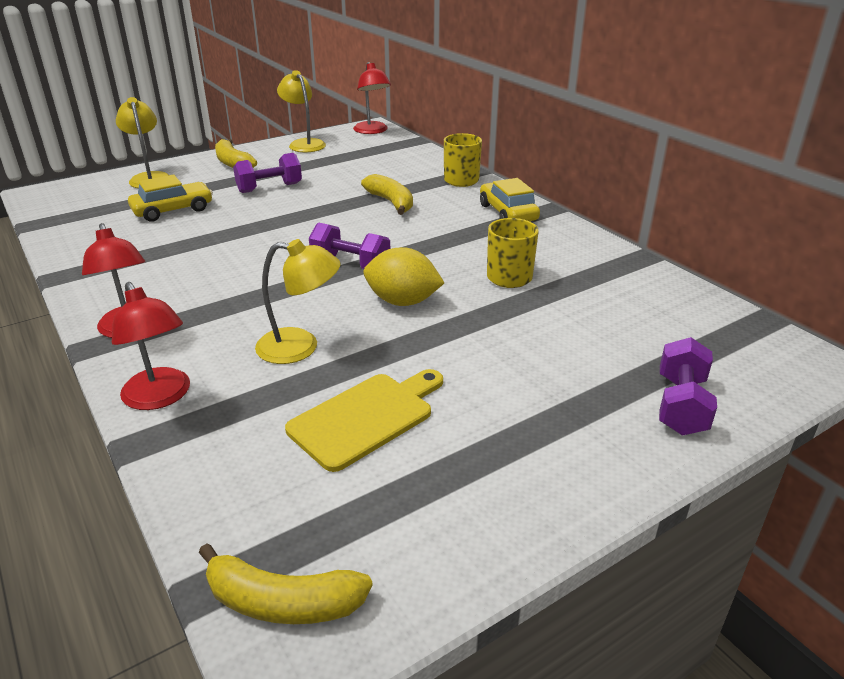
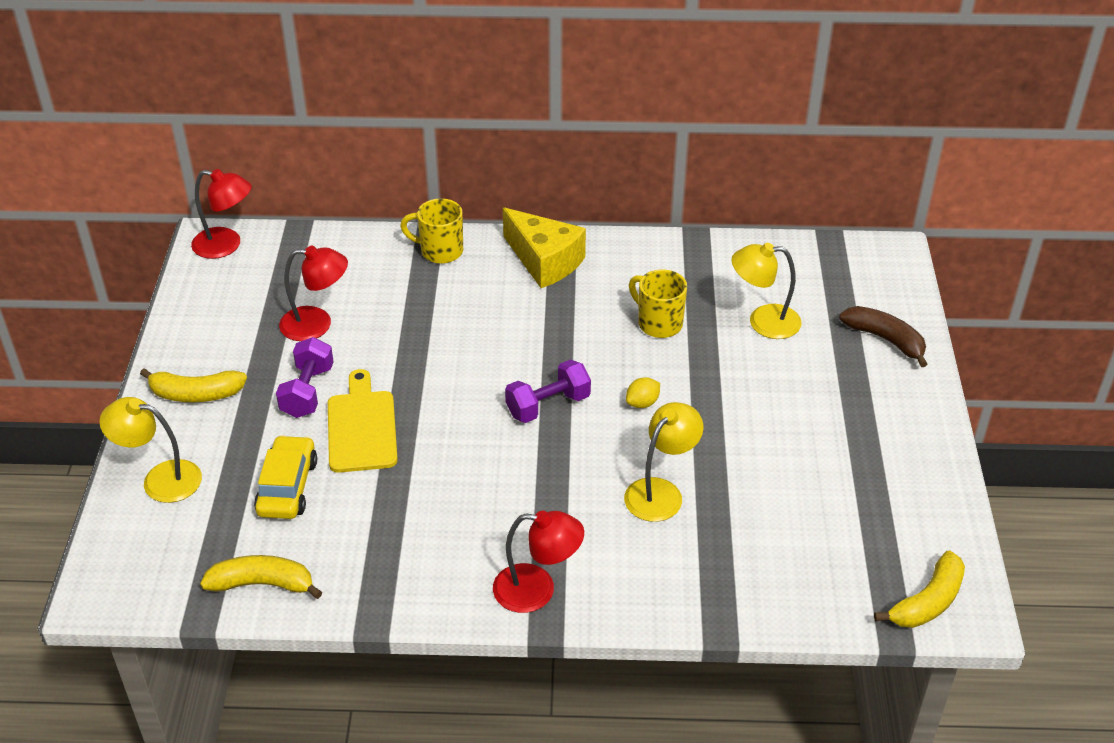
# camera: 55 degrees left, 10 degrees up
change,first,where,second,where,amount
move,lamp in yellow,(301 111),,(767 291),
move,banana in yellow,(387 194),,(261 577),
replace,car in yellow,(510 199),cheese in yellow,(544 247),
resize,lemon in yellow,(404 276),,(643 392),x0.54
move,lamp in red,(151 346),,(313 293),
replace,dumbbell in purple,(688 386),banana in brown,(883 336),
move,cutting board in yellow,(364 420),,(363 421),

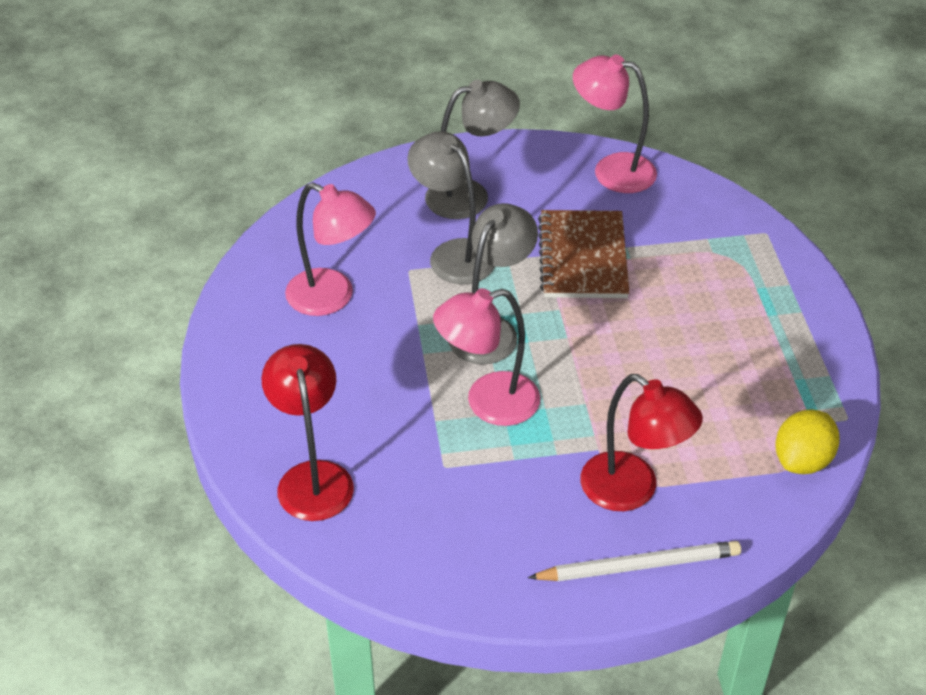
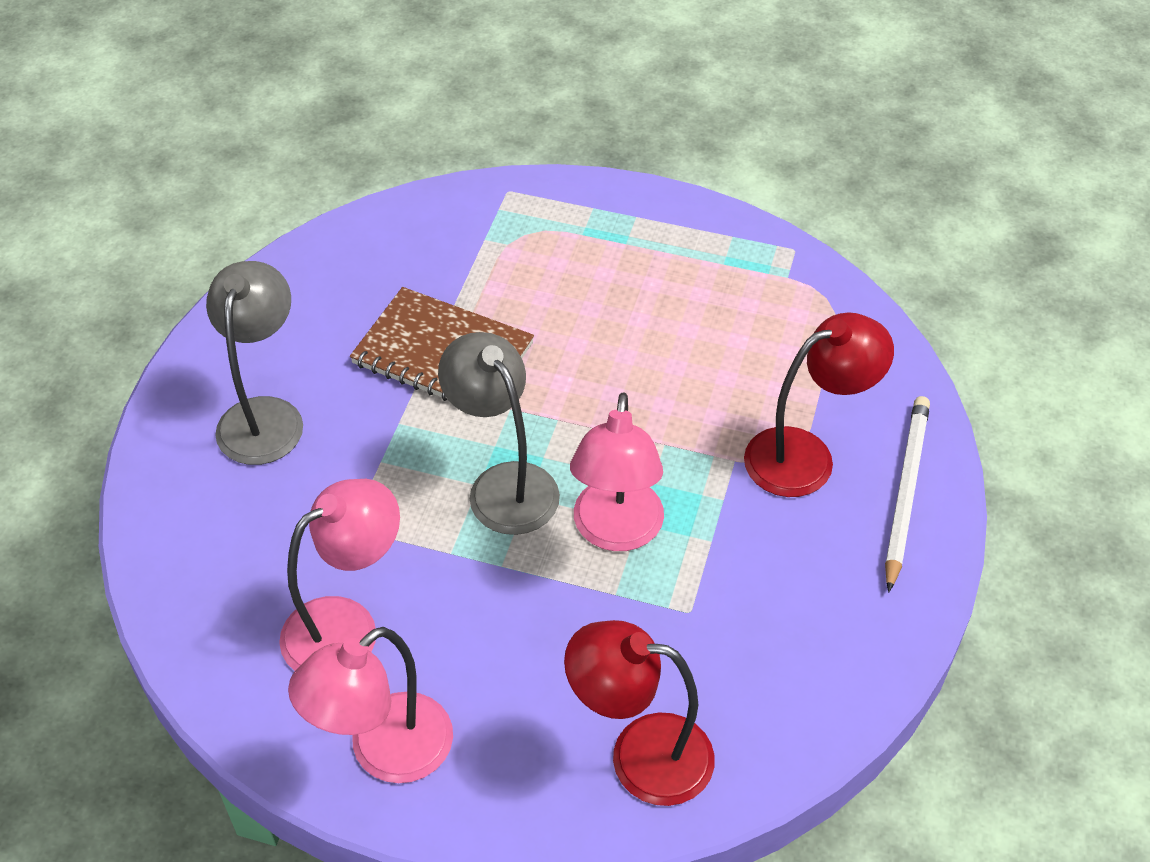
# camera: 65 degrees left, 5 degrees up
change,first,where,second,where,amount
move,lamp in pink,(615 124),,(370 705),
delete,lamp in grey,(451 207),,,
delete,lemon in yellow,(807 441),,,

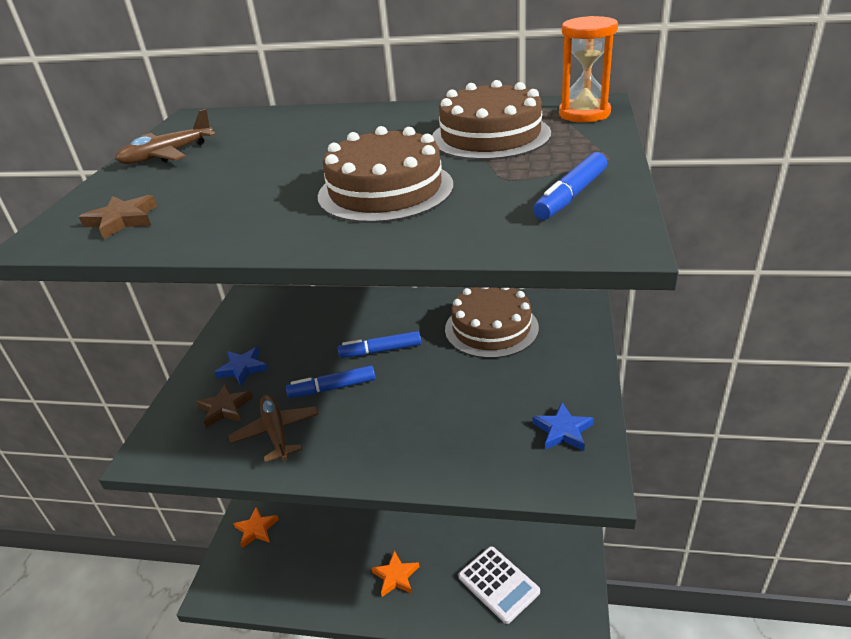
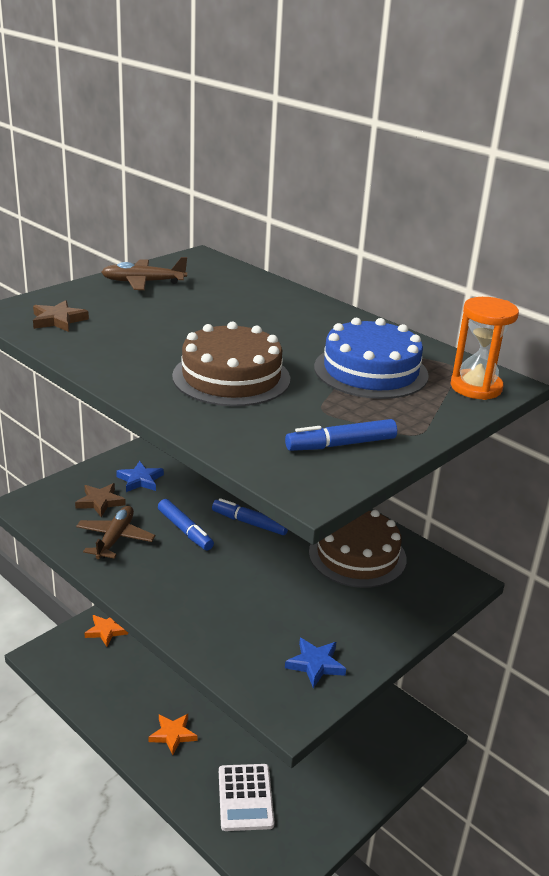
# camera: 30 degrees right, 5 degrees down
change,first,where,second,where,amount
recolor,cake in brown,(491 120),cake in blue,(371 358),
rotate,marker in blue,(330 381),,(186 525),150 degrees counterclockwise

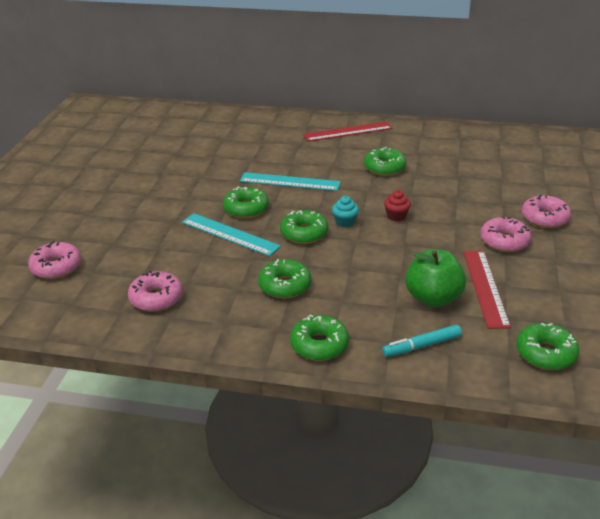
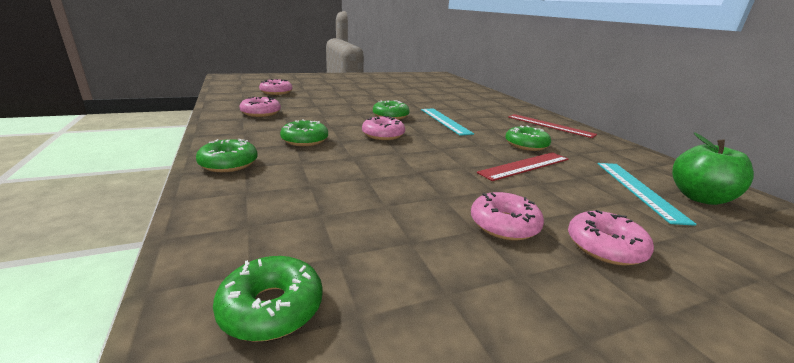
# camera: 55 degrees right, 10 degrees down
change,first,where,second,where,amount
delete,cupcake in red,(397 206),,,
delete,cupcake in turquoise,(345 211),,,
recolor,donut in green,(304 227),donut in pink,(383 128),
move,ruler in turquoise,(231 234),,(647 194),
move,apple in green,(435 278),,(713 168),
move,ruler in red,(487 290),,(522 166),
delete,marker in turquoise,(422 341),,,

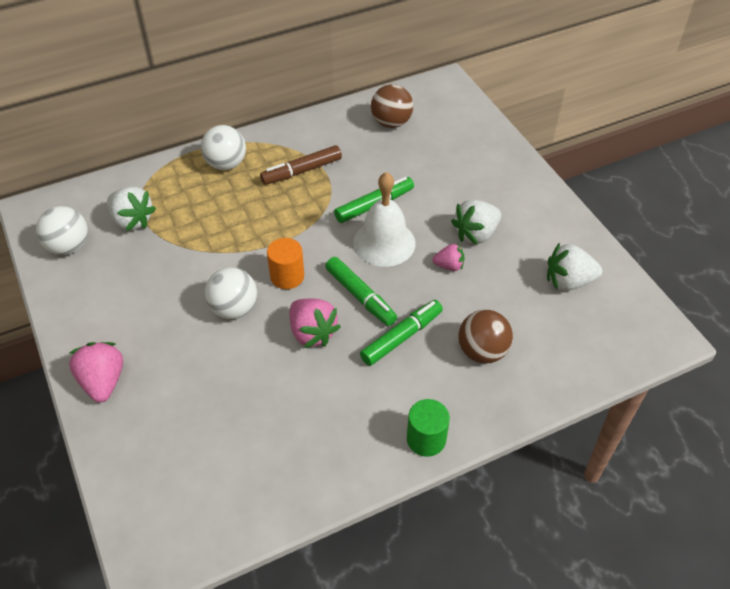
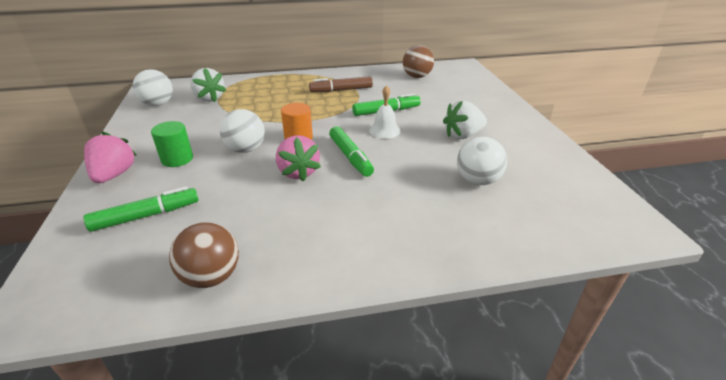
# camera: 15 degrees right, 15 degrees down
change,first,where,second,where,amount
move,ball in white,(223 147),,(482 161),
resize,bell in white,(384 219),,(385 112),x0.61
delete,strawberry in white,(574 266),,,
delete,strawberry in pink,(448 257),,,
move,marker in green,(401 333),,(141 209),
move,ball in brown,(485 336),,(204 255),
move,cylinder in green,(428 428),,(172 144),

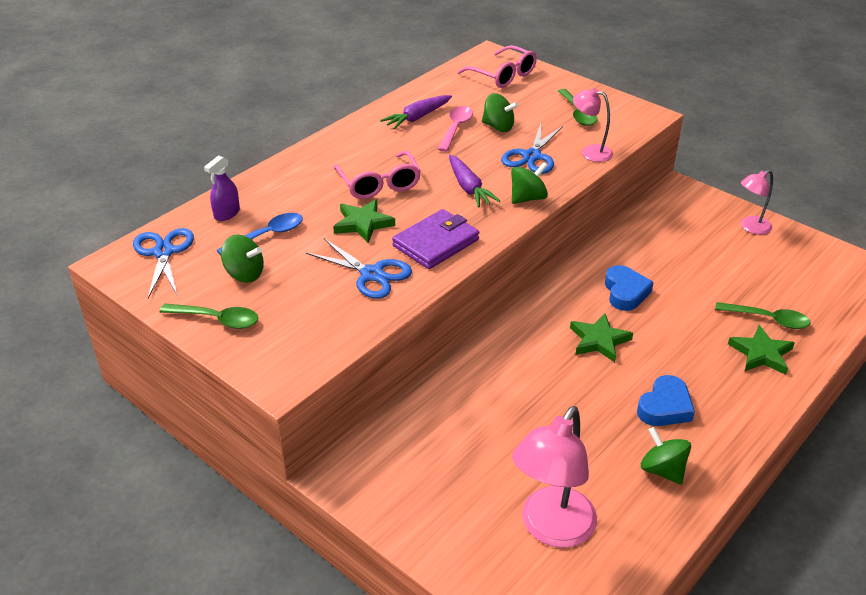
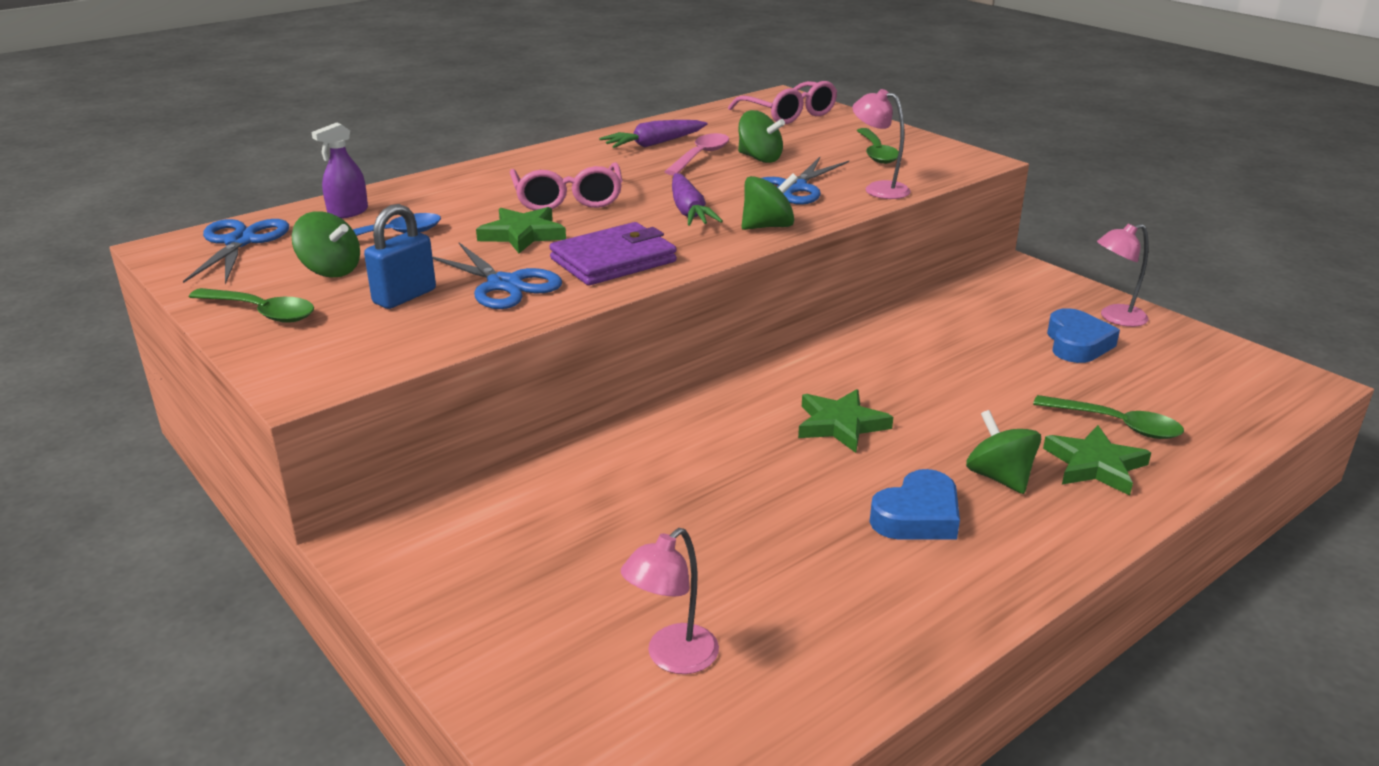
# camera: 10 degrees right, 10 degrees down
change,first,where,second,where,amount
move,heart in blue,(629 288),,(1083 335),
resize,lamp in pink,(554 477),,(670 601),x0.56
move,spinning top in green,(666 456),,(1003 452),
insert,,,padlock in blue,(400 256),

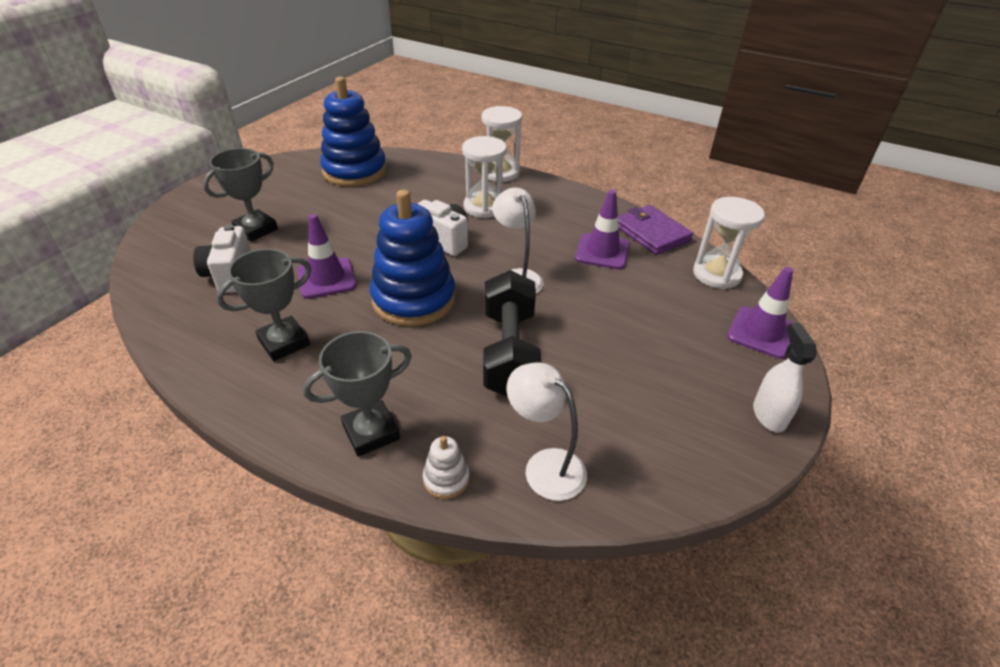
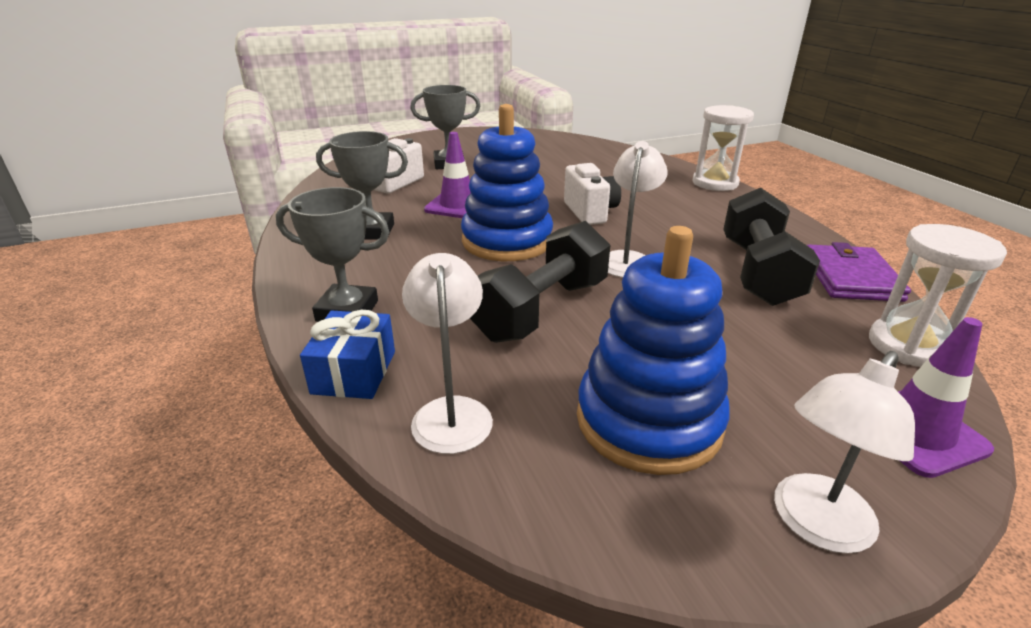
# camera: 40 degrees right, 10 degrees down
change,first,where,second,where,amount
move,stacking toy in blue,(353 132),,(653 350),
delete,hourglass in white,(484 177),,,
replace,traffic cone in purple,(602 229),dumbbell in black,(772 247),
replace,spray bottle in white,(784 378),lamp in white,(844 452),
replace,stacking toy in white,(446 467),gift in blue,(347 354),

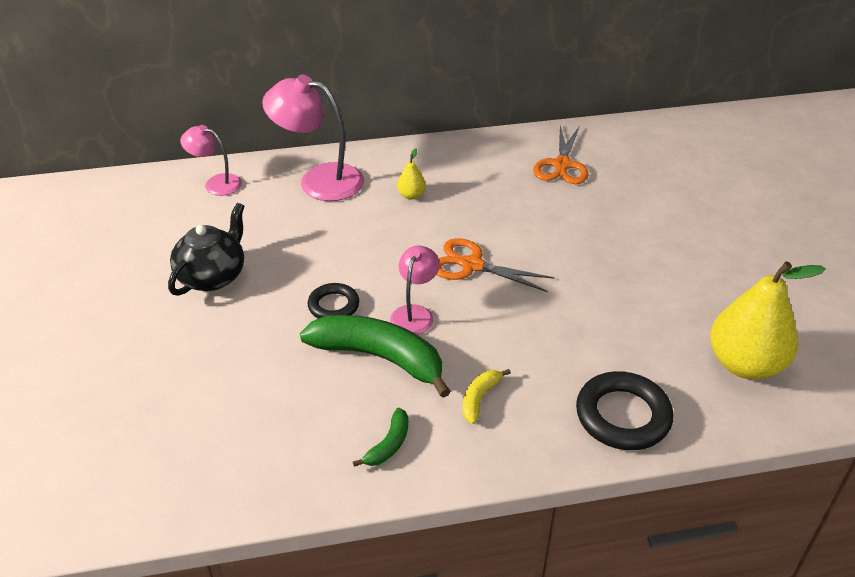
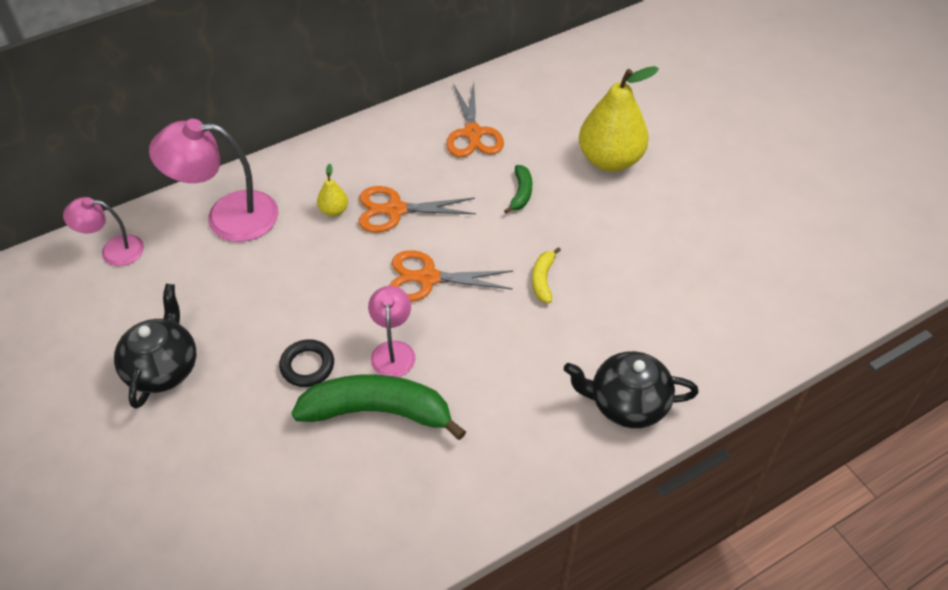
# camera: 20 degrees left, 10 degrees up
change,first,where,second,where,amount
move,pear in yellow,(768 320),,(619 119),
move,banana in yellow,(487 396),,(546 275),
replace,ring in black,(624 410),teapot in black,(631 389),
move,banana in green,(380 437),,(518 189),
insert,,,scissors in orange,(417 209),

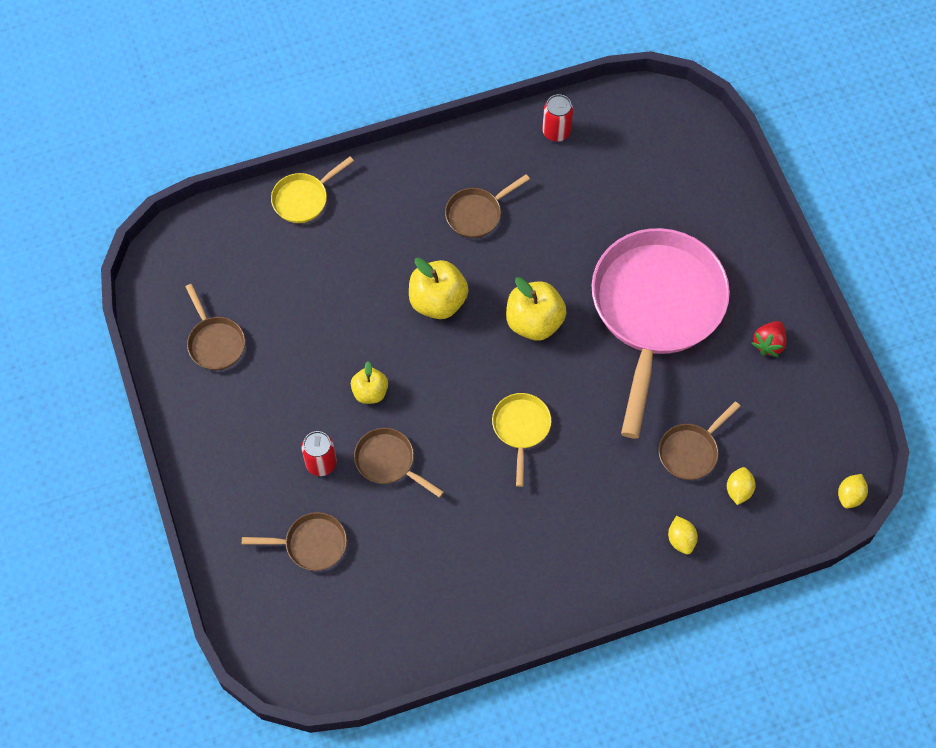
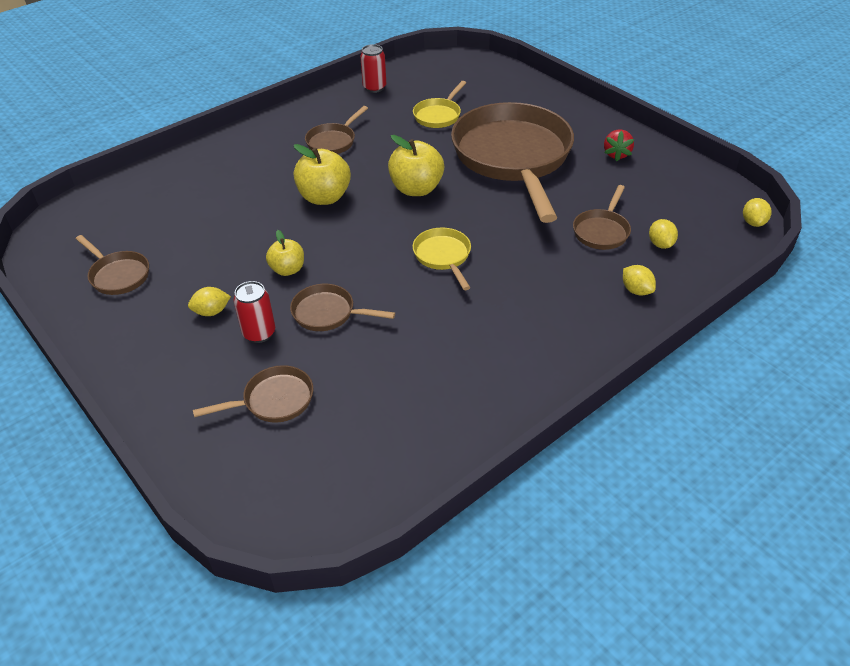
# camera: 20 degrees left, 20 degrees down
change,first,where,second,where,amount
move,pan in yellow,(312 190),,(439 104),
recolor,pan in pink,(660 333),pan in brown,(512 162),
insert,,,lemon in yellow,(209 301),

